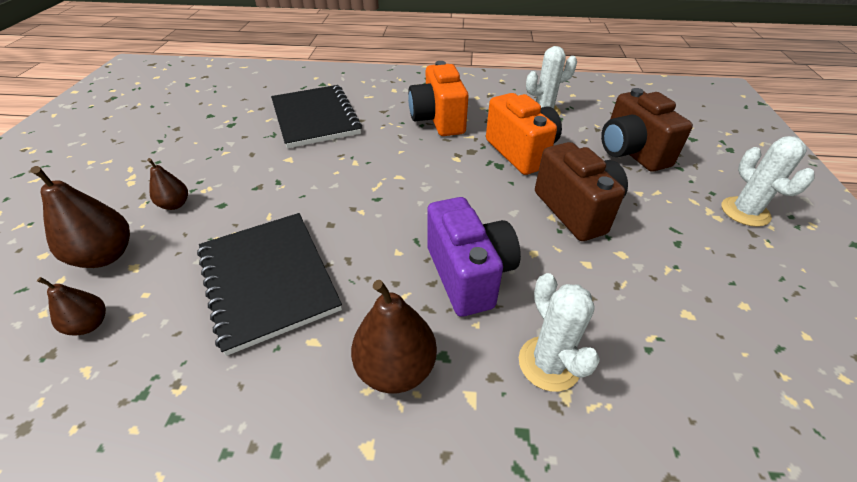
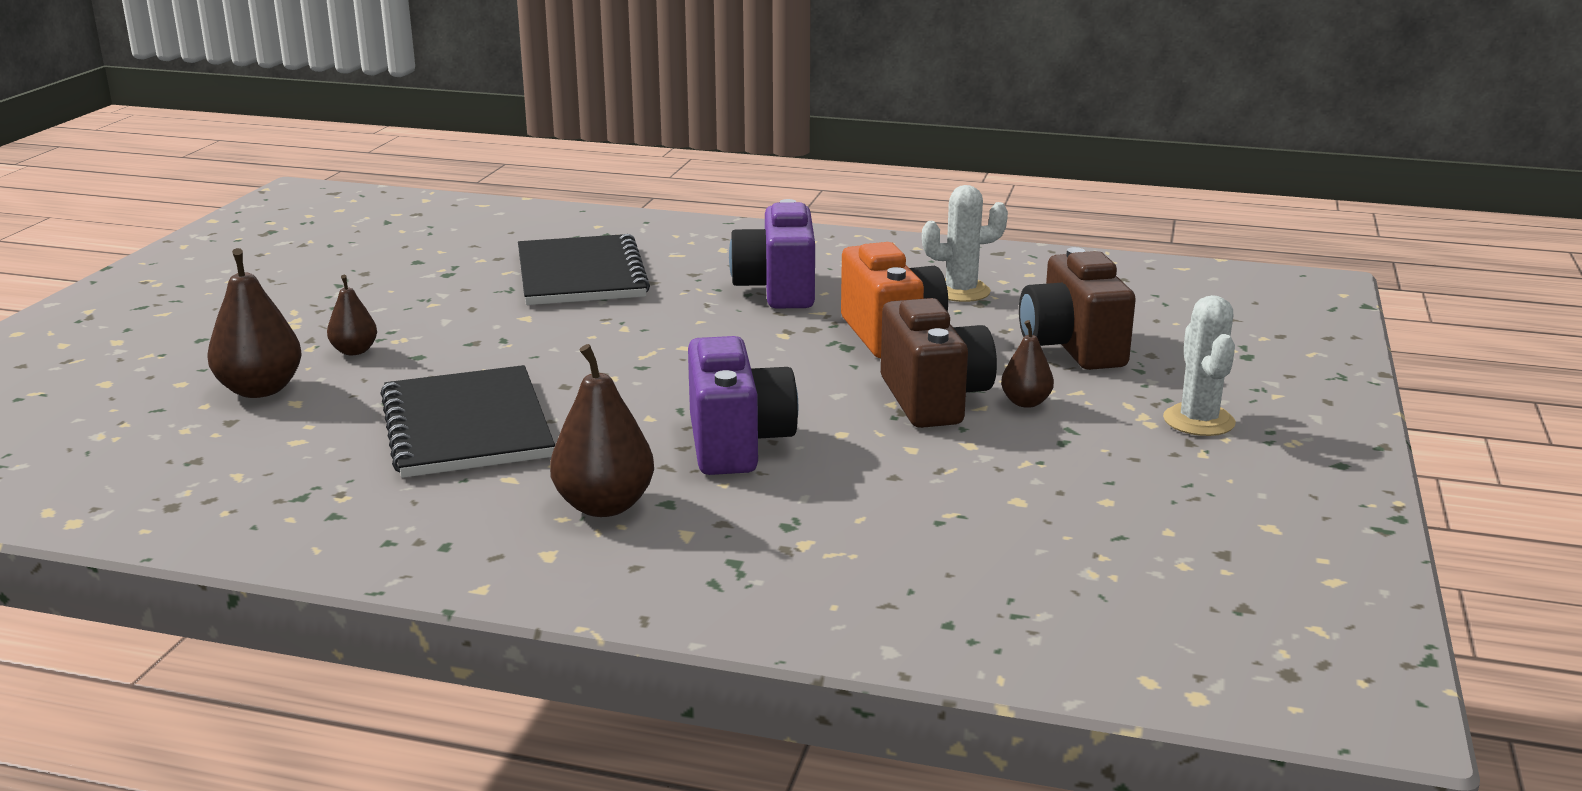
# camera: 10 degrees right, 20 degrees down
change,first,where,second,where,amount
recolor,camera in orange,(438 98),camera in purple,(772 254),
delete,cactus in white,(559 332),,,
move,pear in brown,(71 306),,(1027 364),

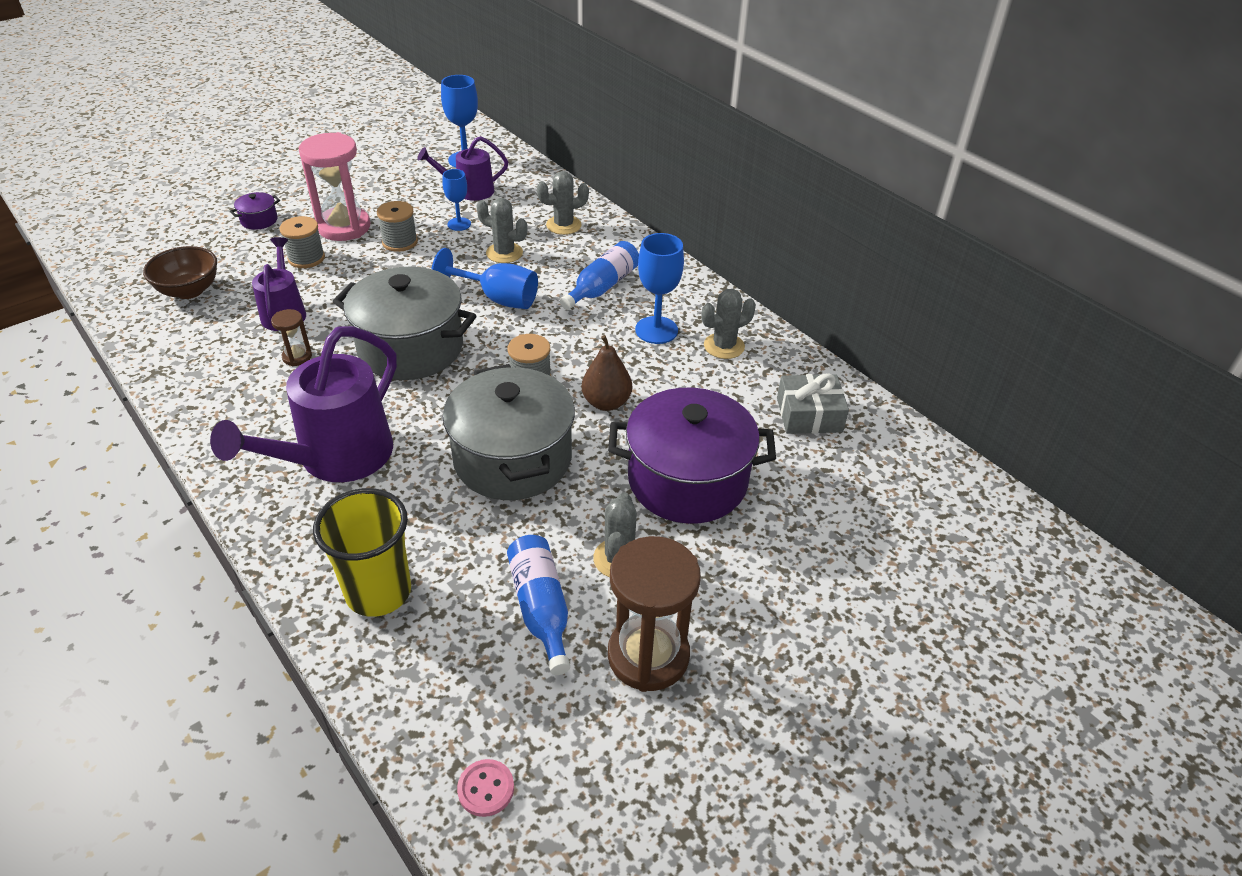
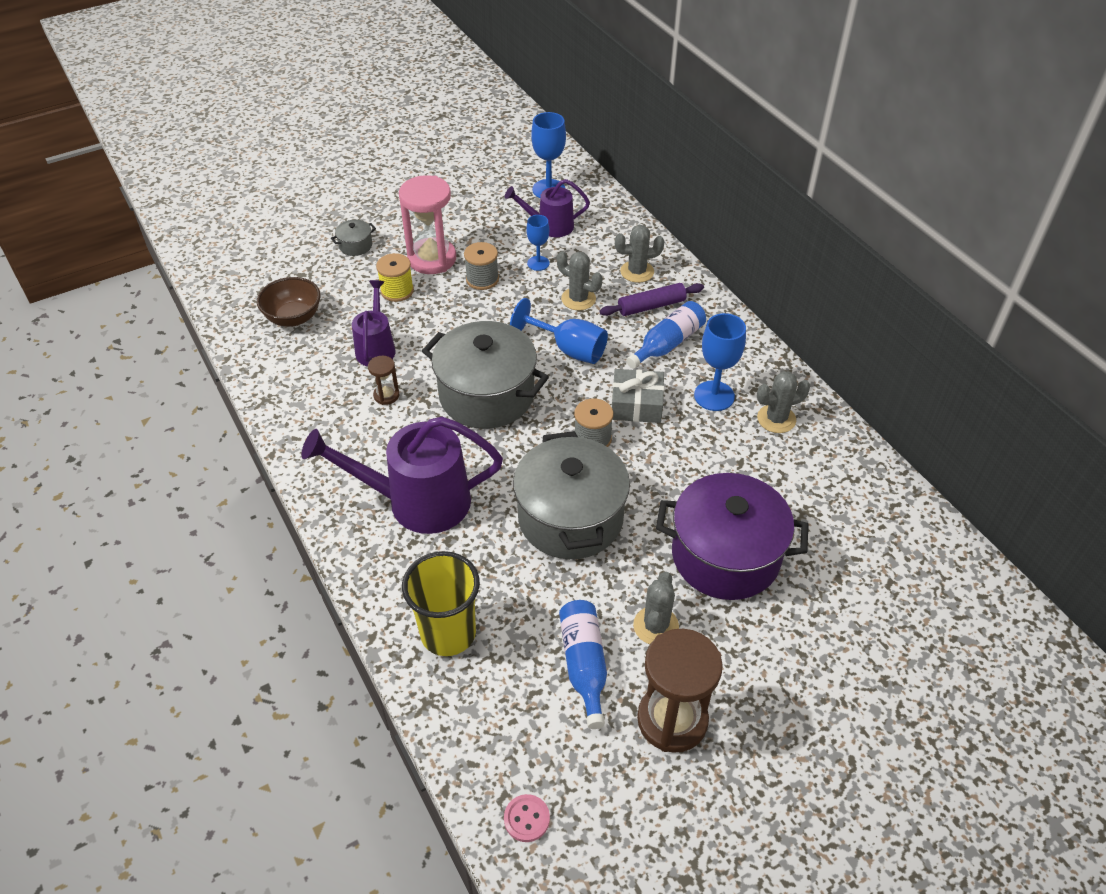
# camera: 10 degrees right, 5 degrees up
change,first,where,second,where,amount
recolor,pot in purple,(255 211),pot in grey,(353 238),
recolor,spool in grey,(302 242),spool in yellow,(395 277),
rotate,watering can in purple,(303 404),,(402 475),45 degrees clockwise
delete,pear in brown,(607 373),,,
move,gift in grey,(813 403),,(638 396),
insert,,,rolling pin in purple,(652 299),

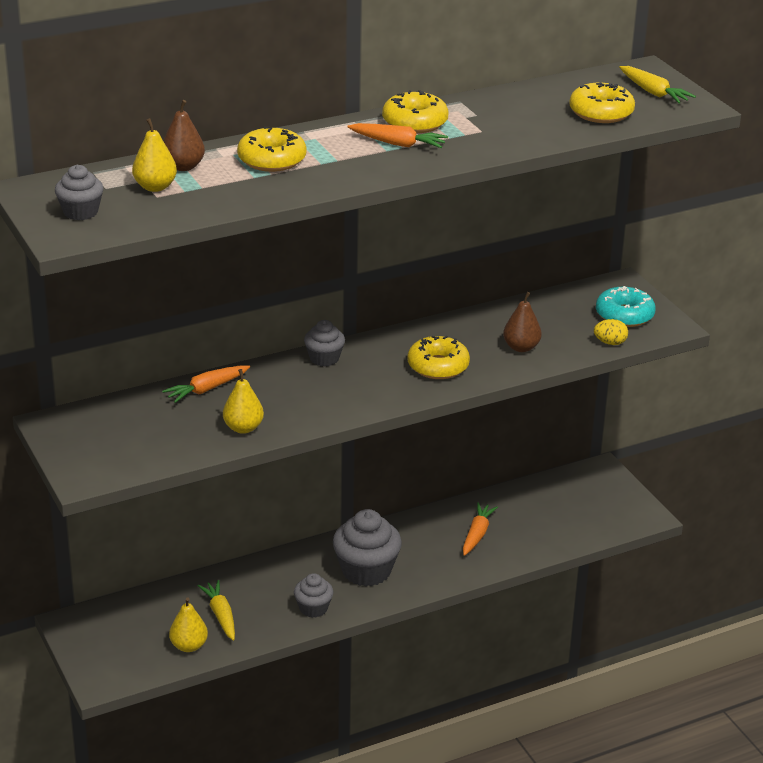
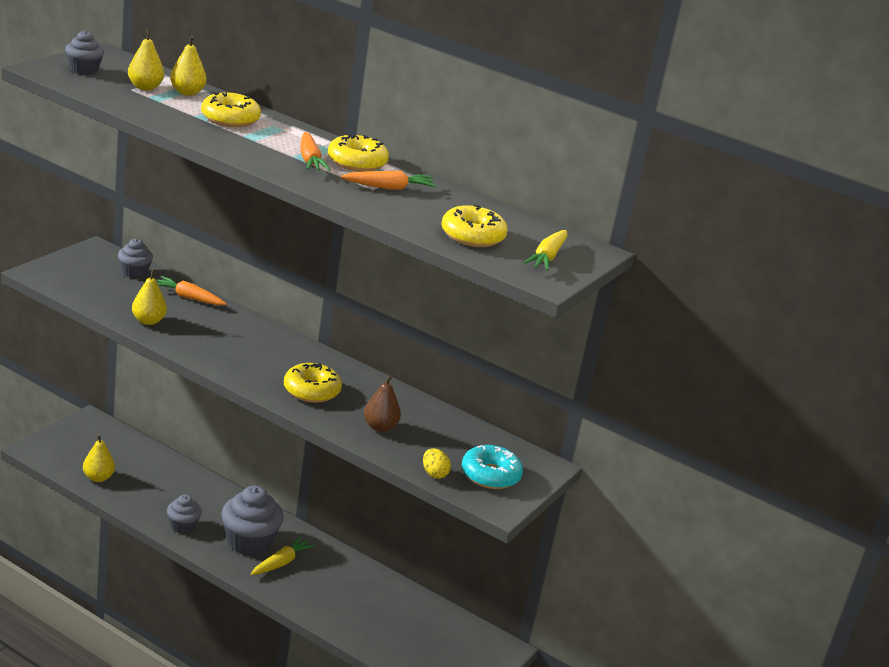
# camera: 55 degrees right, 5 degrees down
change,first,where,second,where,amount
recolor,pear in brown,(184 135),pear in yellow,(188 65),
move,cupcake in grey,(324 343),,(135 258),
move,carrot in orange,(480 529),,(388 180),
move,carrot in yellow,(216 610),,(283 555),

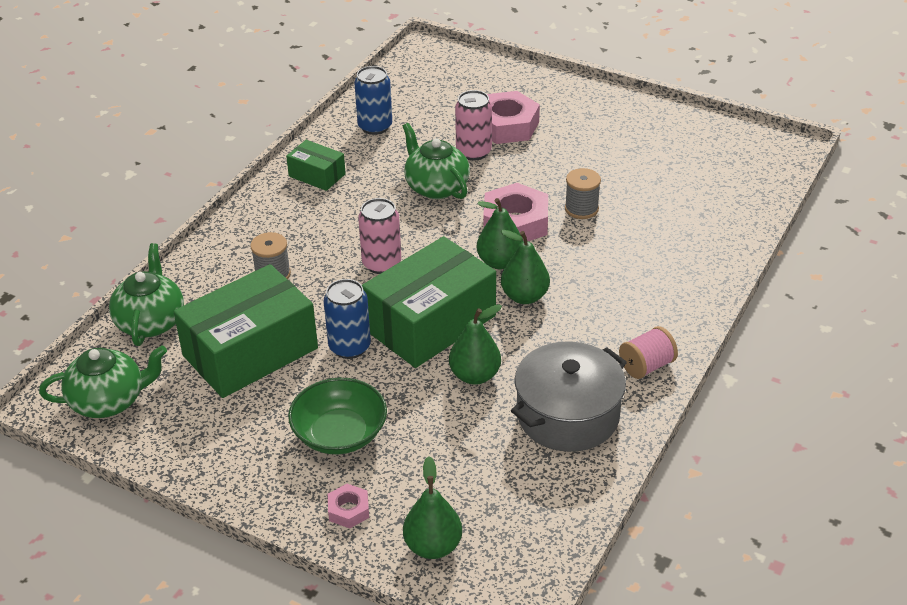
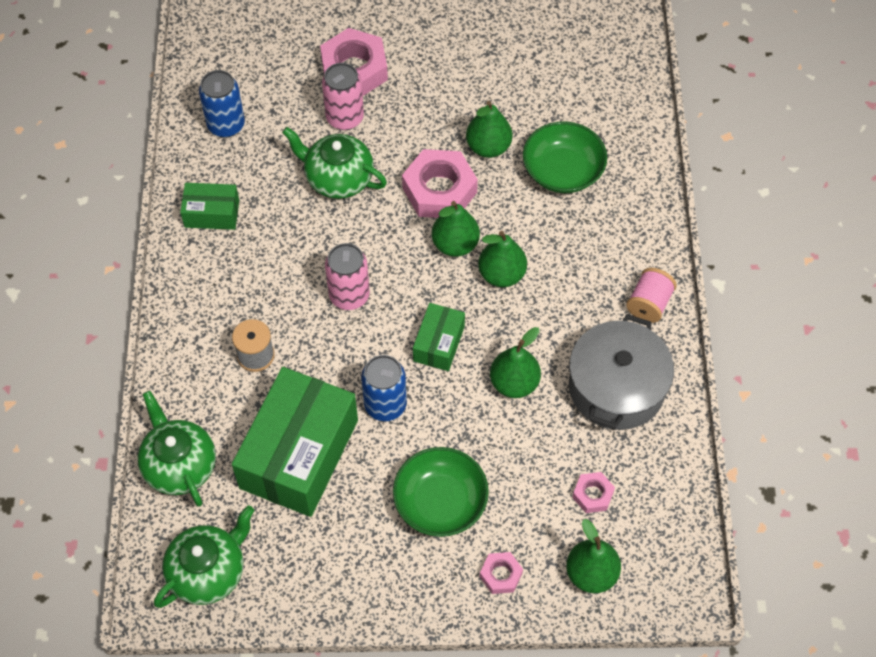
# camera: 30 degrees left, 20 degrees up
change,first,where,second,where,amount
replace,spool in grey,(583 193),pear in green,(489 129),
resize,box in green,(429 302),,(439 337),x0.49
insert,,,bowl in green,(565 157),
insert,,,nut in pink,(593 492),

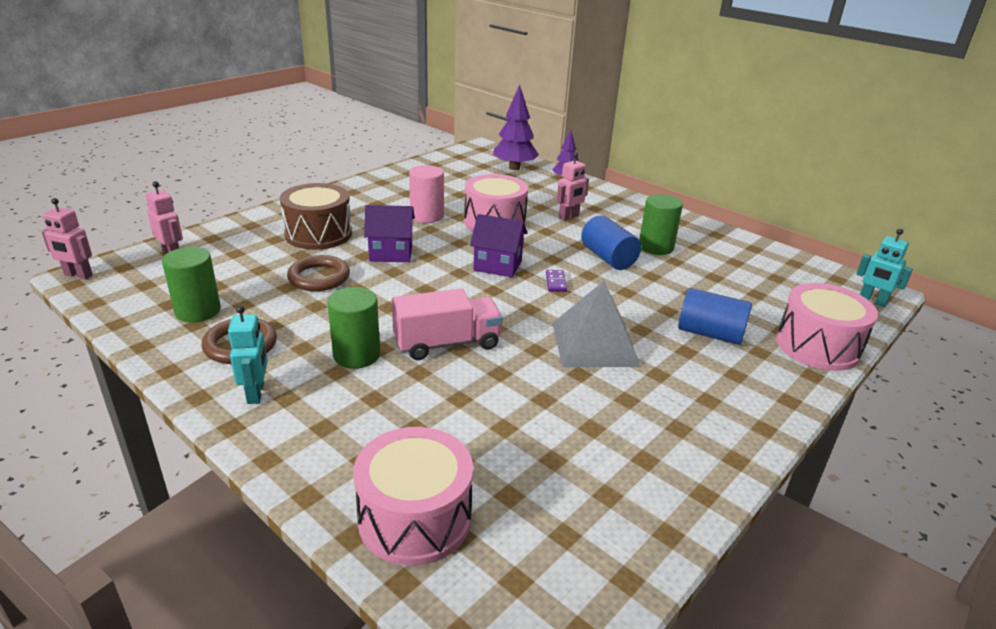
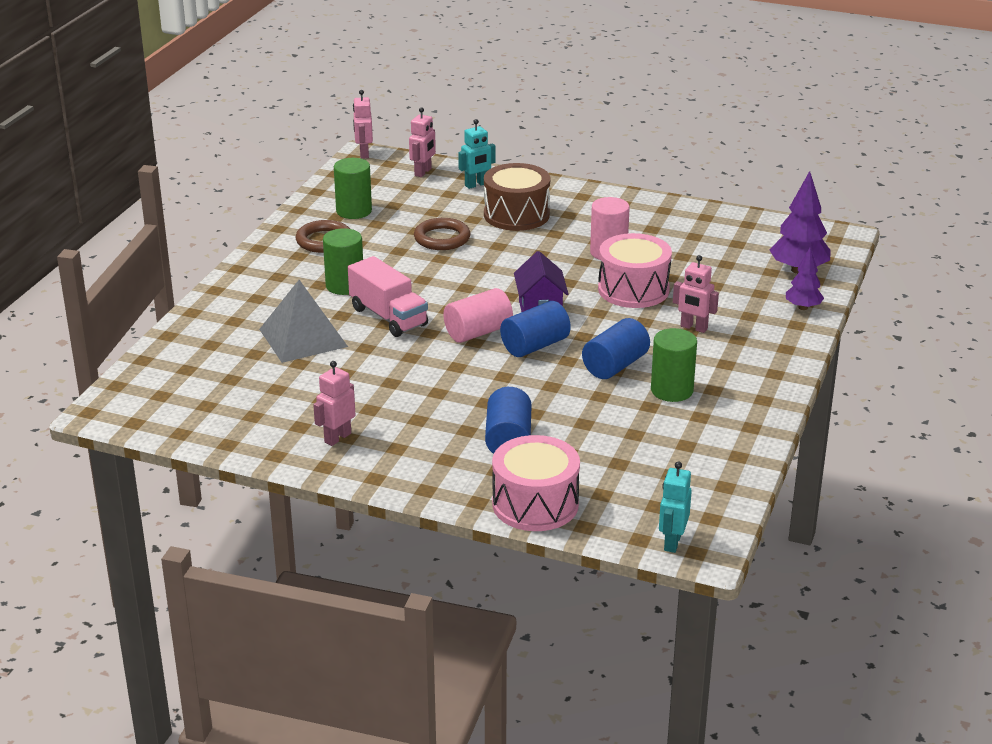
# camera: 70 degrees right, 0 degrees up
change,first,where,second,where,amount
delete,house in purple,(389 233),,,
replace,domino in purple,(556 281),cylinder in blue,(535 329),
move,pyramid in grey,(597 324),,(303 321),
move,robot in turquoise,(247 354),,(477 154),
delete,drum in pink,(413 496),,,
insert,,,cylinder in pink,(478 315),
insert,,,robot in pink,(334 403),

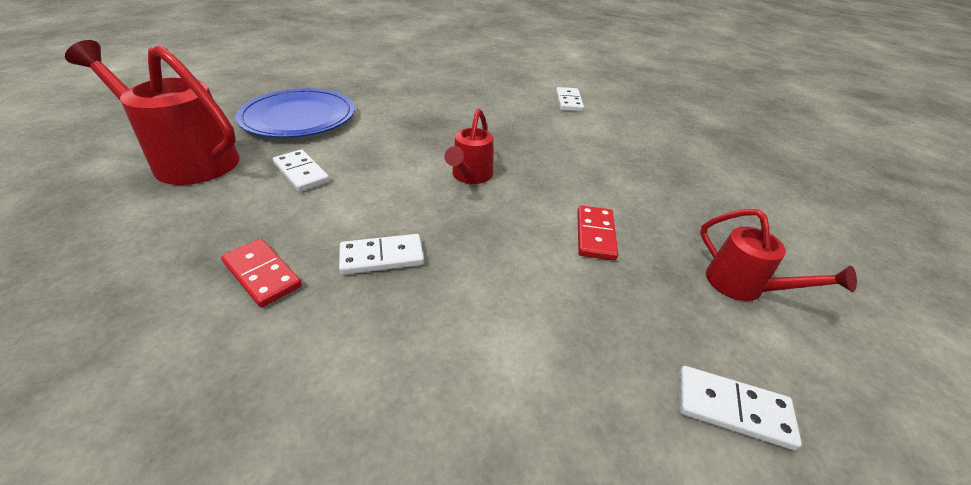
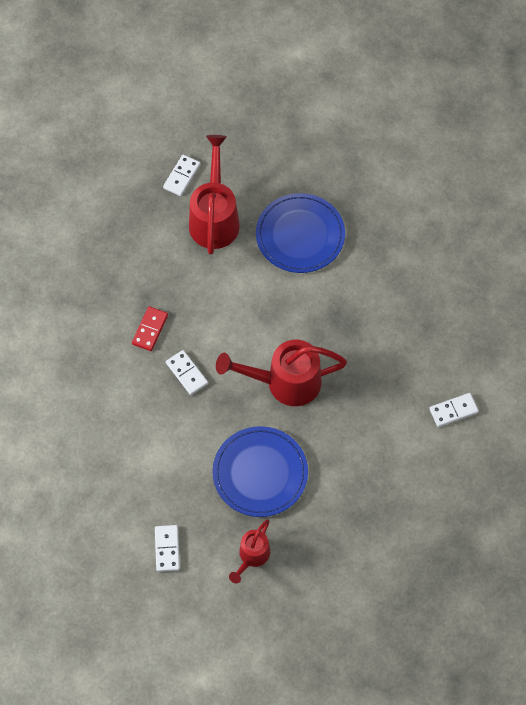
# camera: 70 degrees right, 25 degrees up
change,first,where,second,where,amount
resize,watering can in red,(468 146),,(281 373),x1.79
move,domino in white,(301 170),,(181 175),
replace,domino in red,(597 233),plate in blue,(260 471),

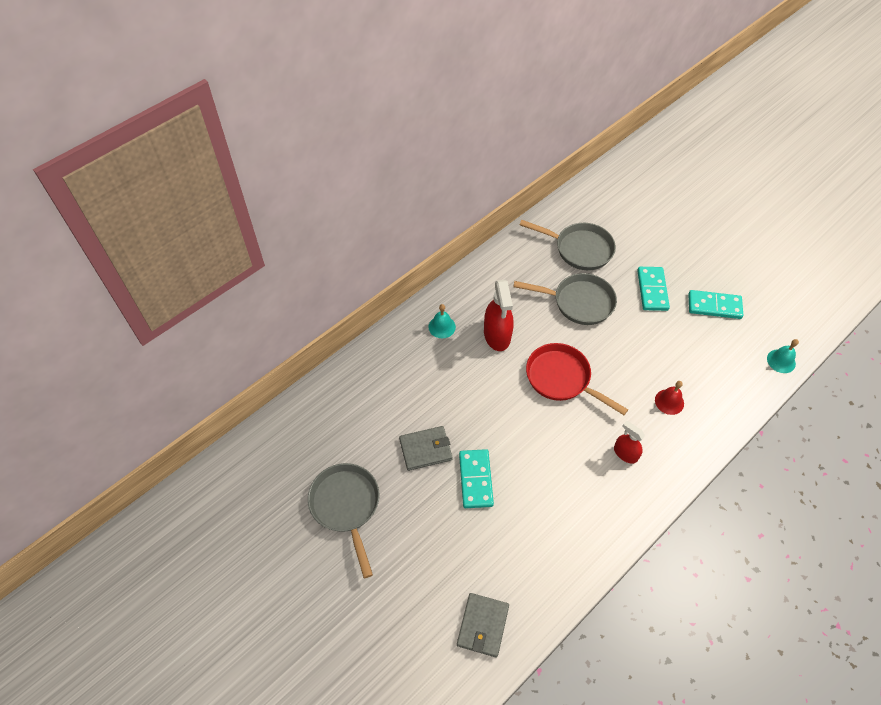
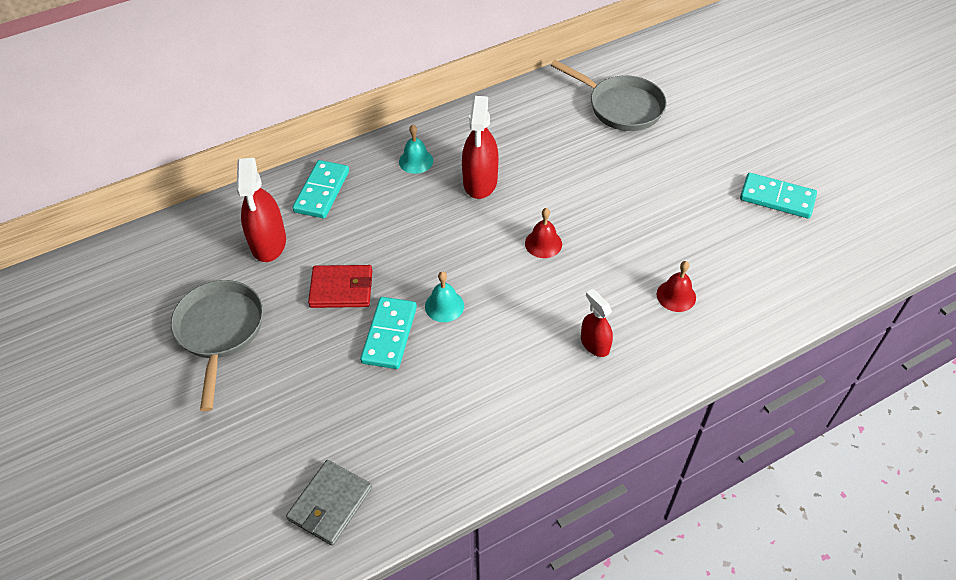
# camera: 15 degrees right, 5 degrees down
change,first,where,second,where,amount
move,domino in turquoise,(653 289),,(320 189),
delete,pan in grey,(565 299),,,
move,bell in turquoise,(783 356),,(444 296),
replace,pan in red,(577 379),bell in red,(543 233),
recolor,wallet in grey,(426 448),wallet in red,(340 286),
insert,,,spray bottle in red,(261 210),

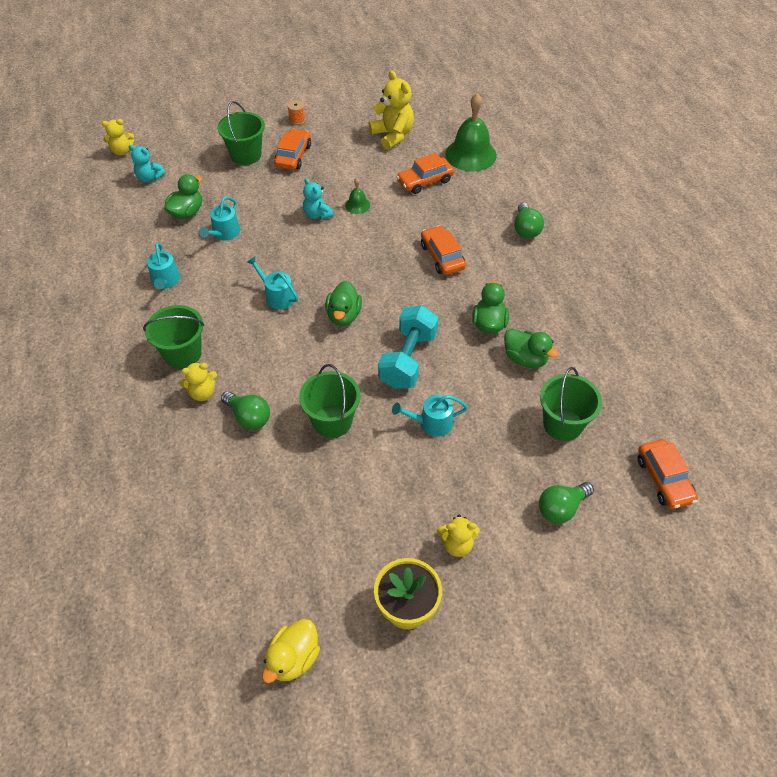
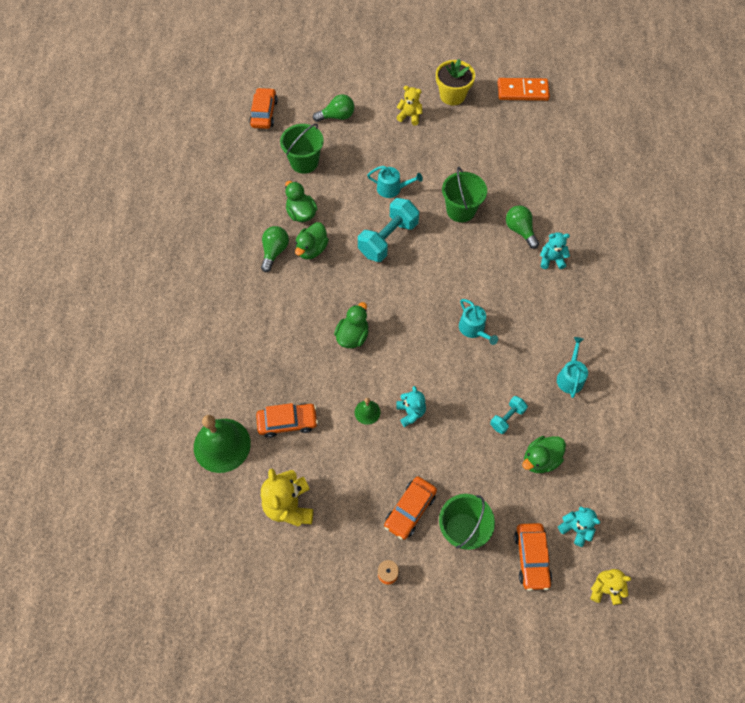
# camera: 160 degrees left, 10 degrees up
change,first,where,second,where,amount
replace,watering can in turquoise,(219 218),dumbbell in turquoise,(509 415),
move,light bulb in green,(529 221),,(275 249),
move,car in orange,(443 250),,(533 557),
move,duck in green,(343 303),,(351 325),
delete,bucket in green,(173 337),,,
recolor,teddy bear in yellow,(198 381),teddy bear in turquoise,(555 250),
replace,duck in yellow,(291 651),domino in orange,(523 89),

